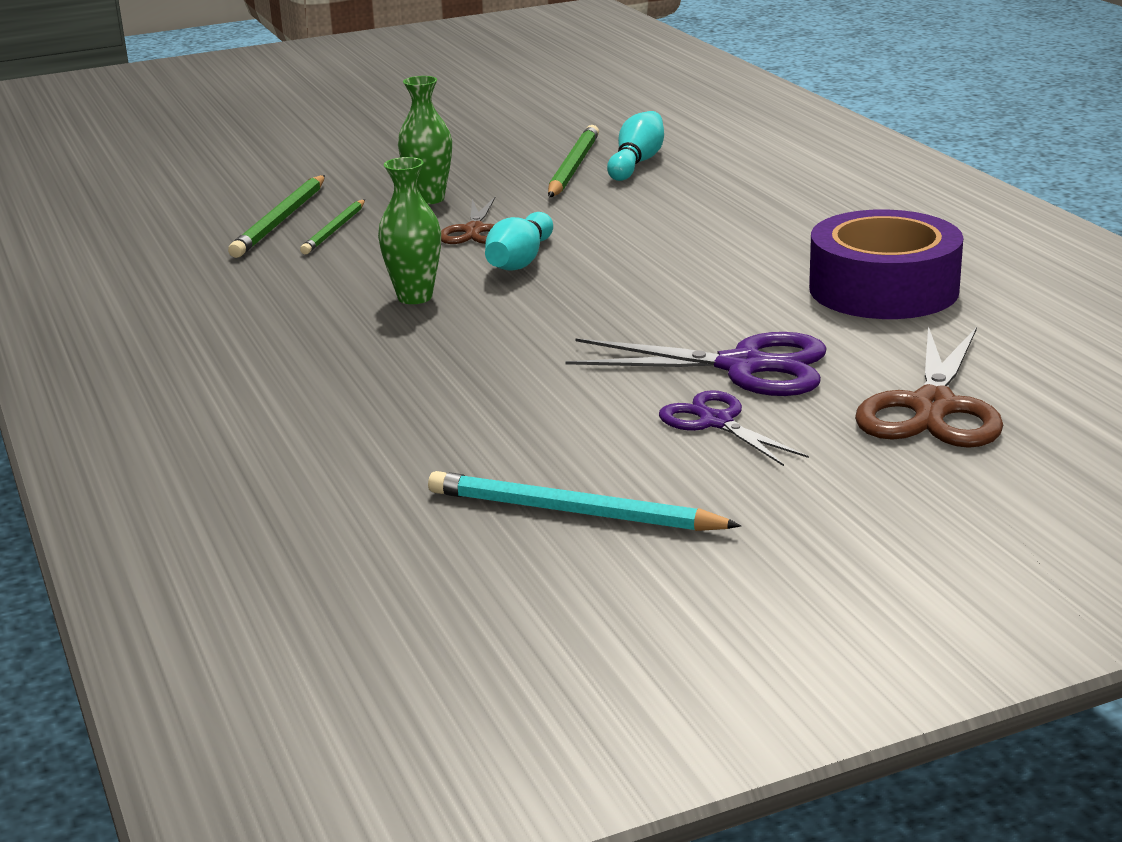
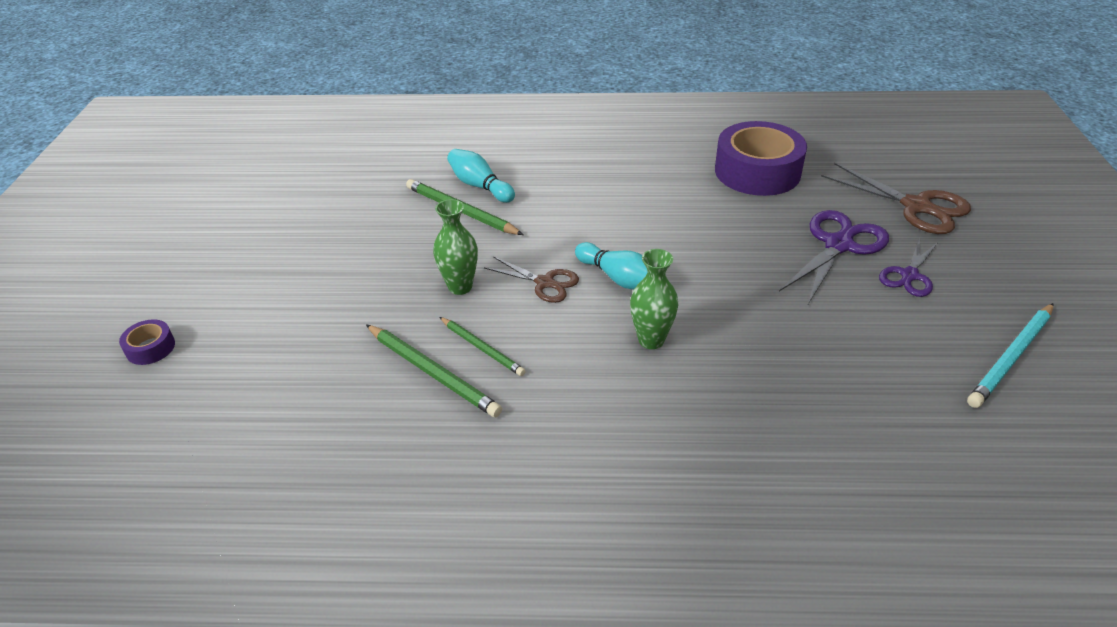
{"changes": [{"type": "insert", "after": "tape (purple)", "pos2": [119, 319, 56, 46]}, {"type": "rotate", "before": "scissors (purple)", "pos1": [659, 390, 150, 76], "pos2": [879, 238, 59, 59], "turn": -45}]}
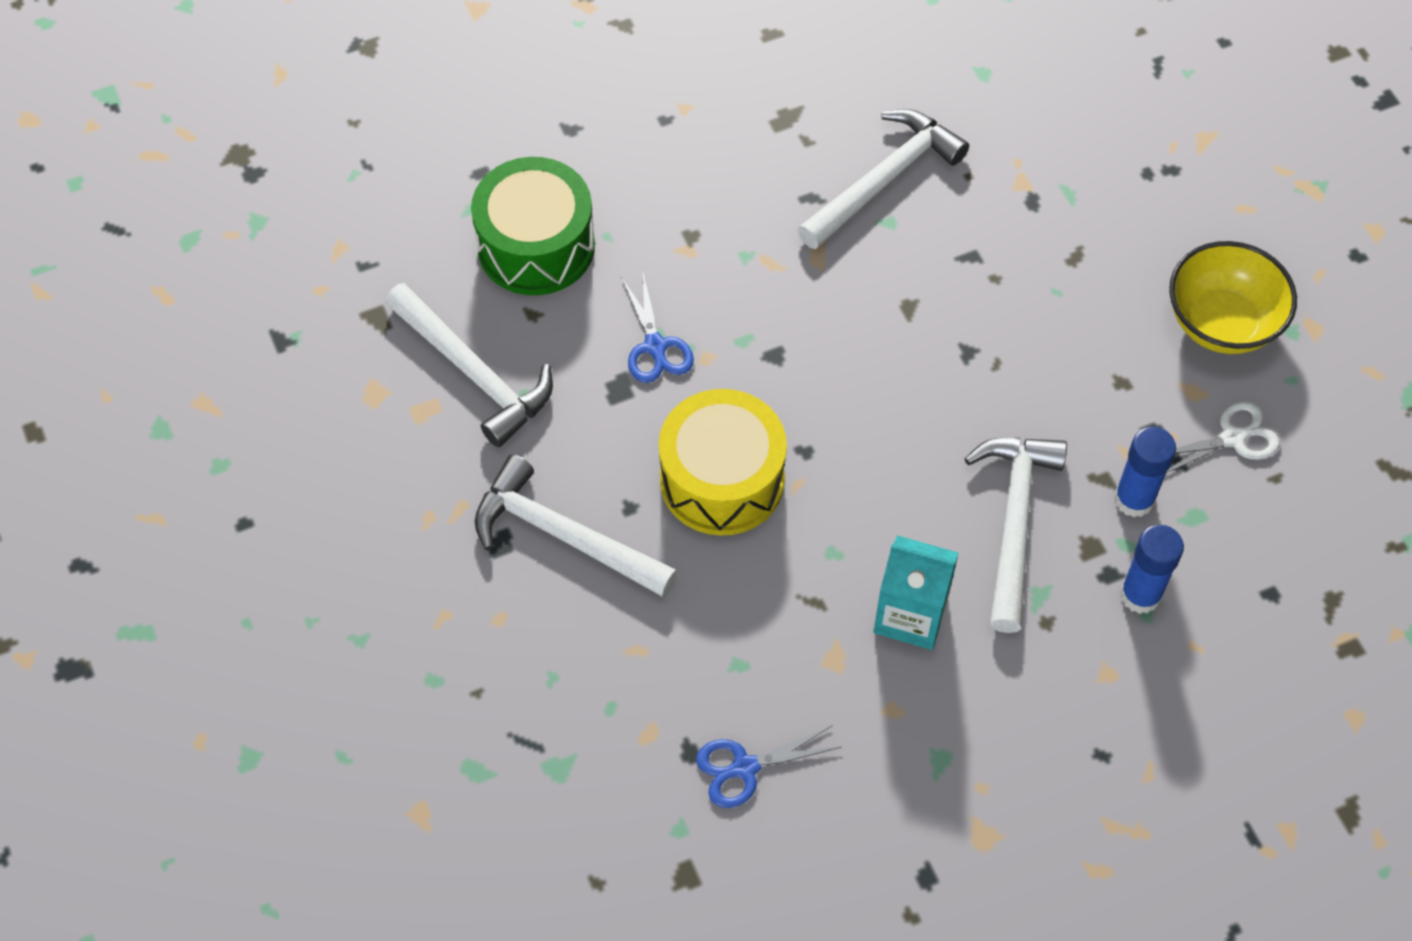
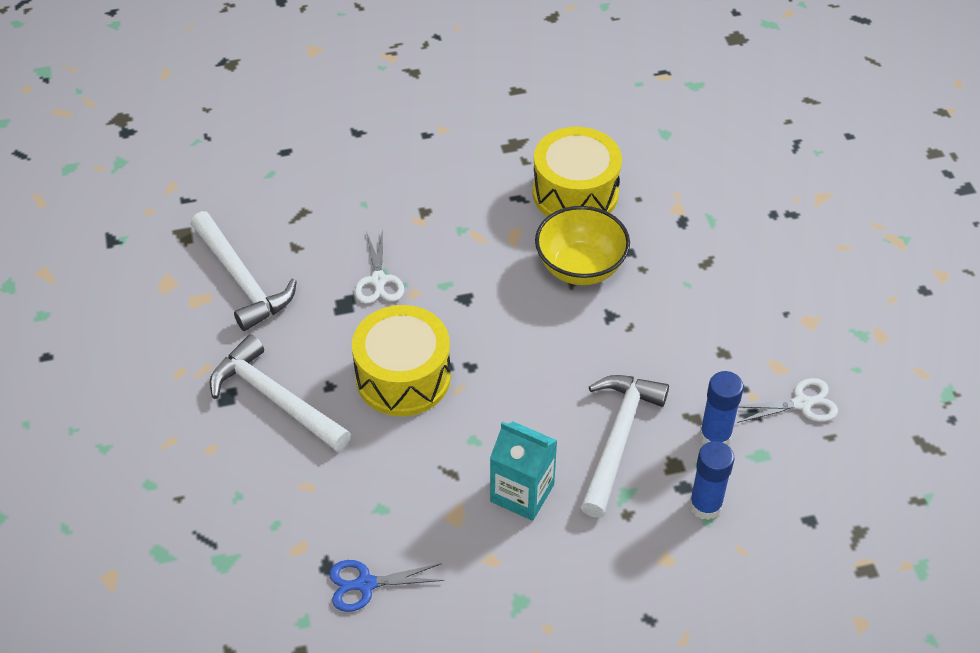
{"changes": [{"type": "recolor", "before": "scissors (blue)", "after": "scissors (white)", "pos1": [621, 273, 73, 110], "pos2": [355, 230, 49, 74]}, {"type": "replace", "before": "hammer (white)", "after": "drum (yellow)", "pos1": [798, 109, 171, 140], "pos2": [533, 127, 89, 90]}, {"type": "move", "before": "bowl (yellow)", "pos1": [1169, 241, 128, 113], "pos2": [535, 206, 95, 79]}, {"type": "delete", "before": "drum (green)", "pos1": [471, 157, 124, 138]}]}
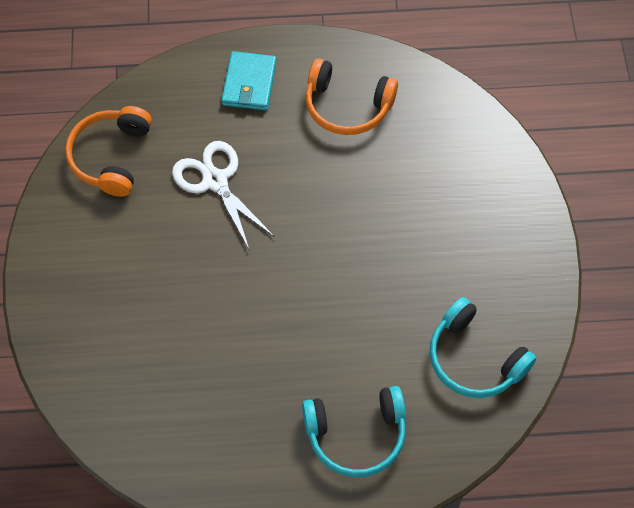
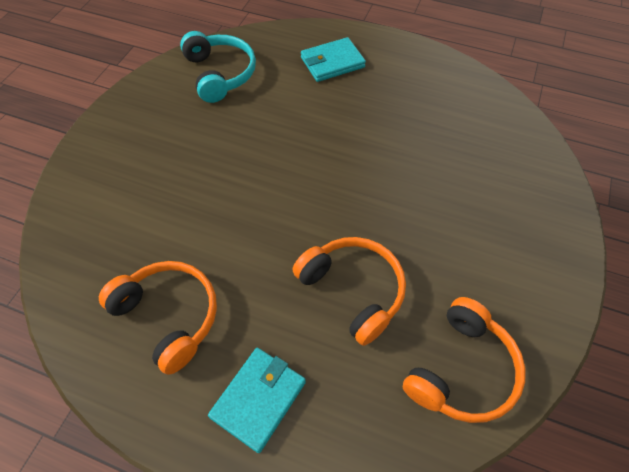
{"changes": [{"type": "replace", "before": "scissors (white)", "after": "headphones (orange)", "pos1": [172, 141, 103, 110], "pos2": [293, 237, 113, 109]}, {"type": "replace", "before": "headphones (turquoise)", "after": "wallet (turquoise)", "pos1": [302, 386, 104, 91], "pos2": [301, 37, 65, 45]}]}
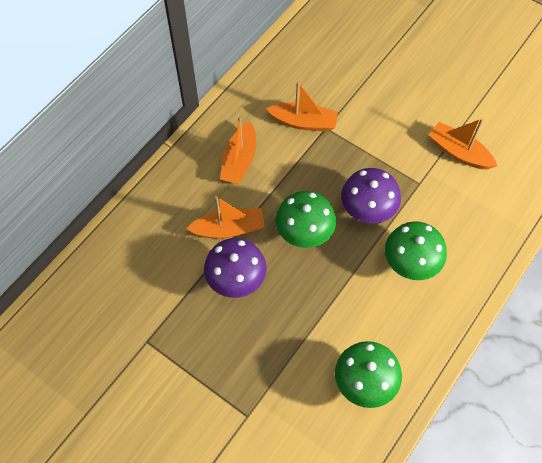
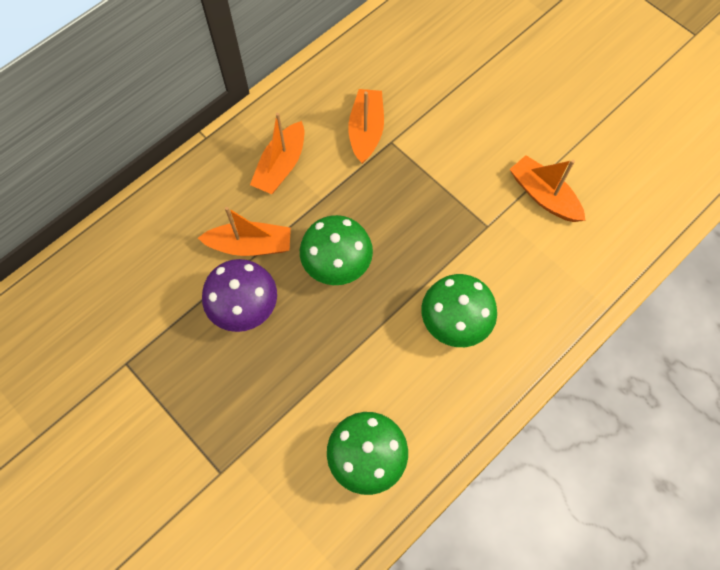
{"changes": [{"type": "rotate", "before": "boat (orange)", "pos1": [266, 81, 72, 50], "pos2": [348, 89, 36, 75], "turn": -105}, {"type": "delete", "before": "mushroom (purple)", "pos1": [341, 168, 60, 56]}]}
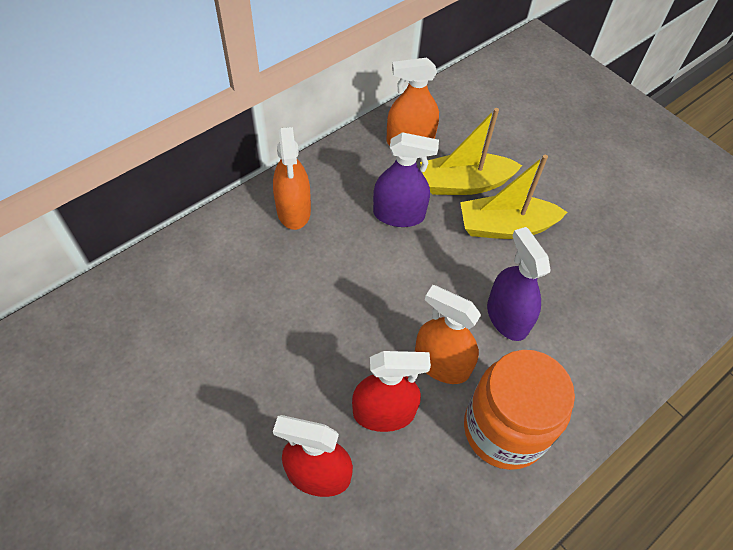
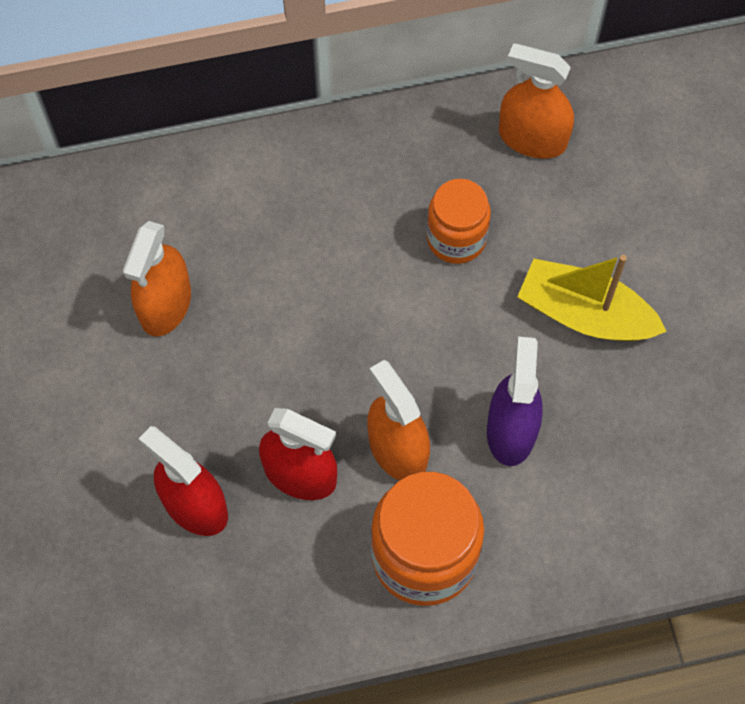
{"changes": [{"type": "move", "before": "spray bottle (orange)", "pos1": [273, 127, 38, 103], "pos2": [123, 221, 68, 116]}, {"type": "replace", "before": "spray bottle (purple)", "after": "jar (orange)", "pos1": [373, 132, 66, 95], "pos2": [427, 179, 64, 85]}, {"type": "delete", "before": "boat (yellow)", "pos1": [420, 108, 102, 87]}]}
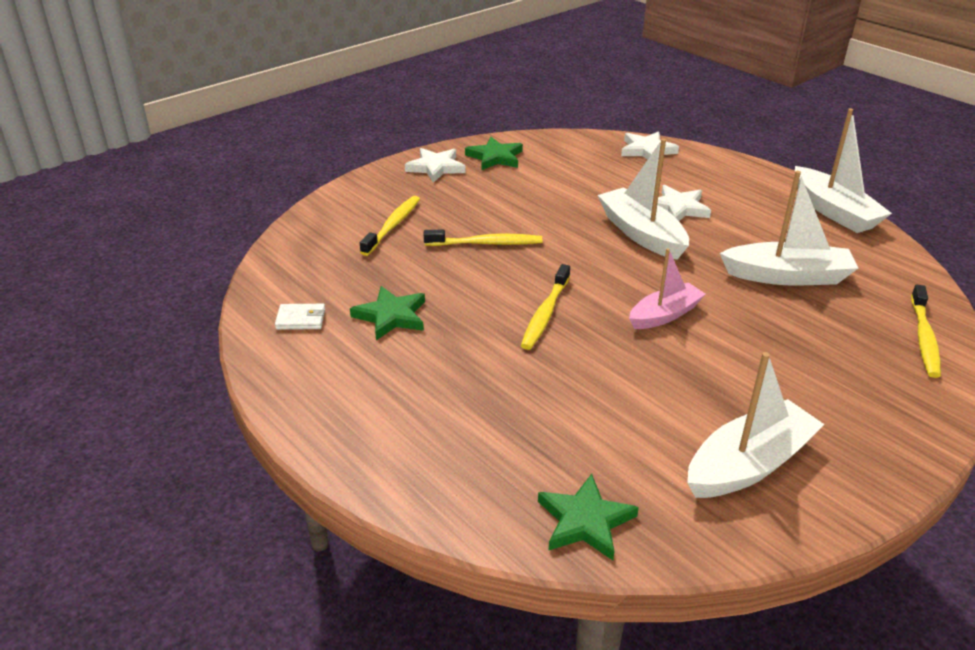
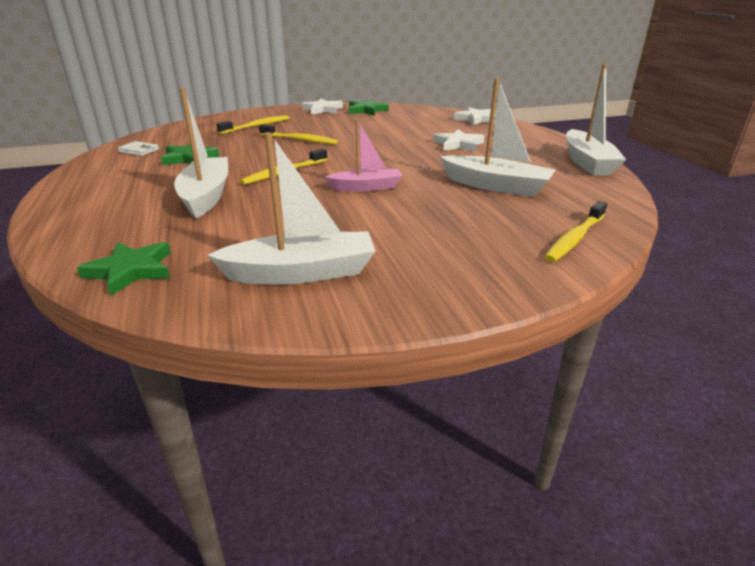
{"changes": [{"type": "move", "before": "boat (white)", "pos1": [598, 139, 91, 121], "pos2": [174, 88, 54, 130]}]}
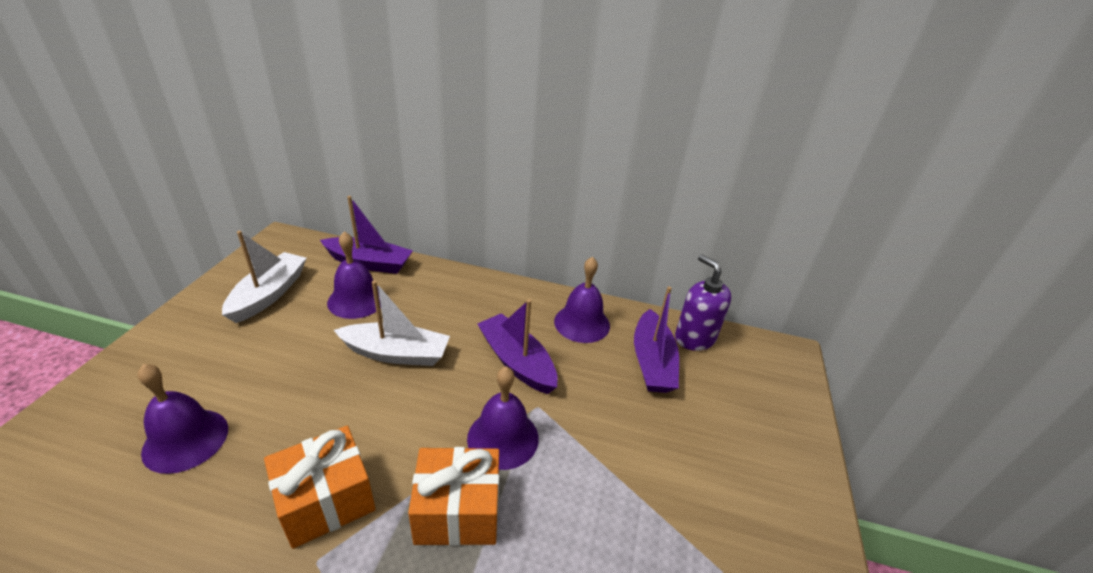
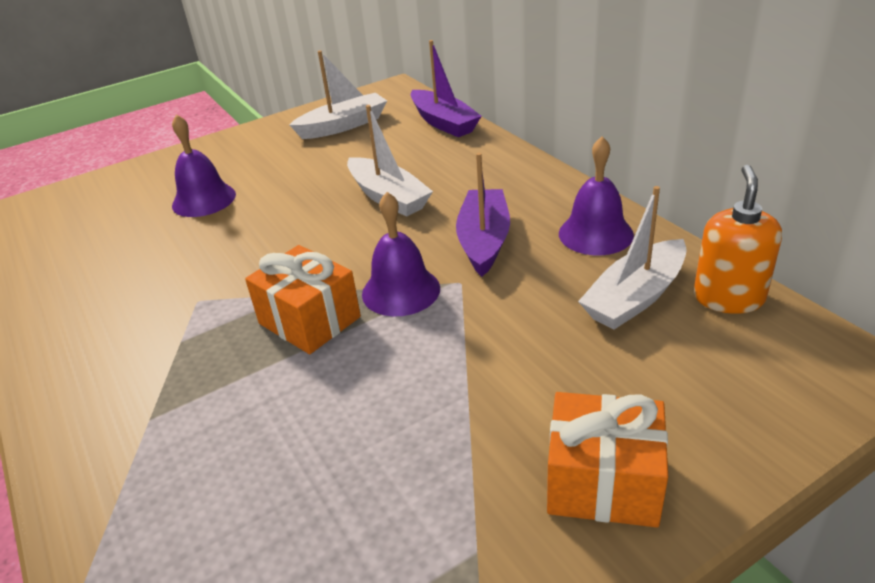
{"changes": [{"type": "move", "before": "gift (orange)", "pos1": [264, 426, 112, 123], "pos2": [547, 392, 121, 136]}, {"type": "recolor", "before": "boat (purple)", "after": "boat (white)", "pos1": [634, 286, 45, 107], "pos2": [578, 186, 109, 144]}, {"type": "recolor", "before": "soap dispenser (purple)", "after": "soap dispenser (orange)", "pos1": [675, 254, 57, 97], "pos2": [694, 165, 88, 149]}, {"type": "delete", "before": "bell (purple)", "pos1": [327, 231, 54, 88]}]}
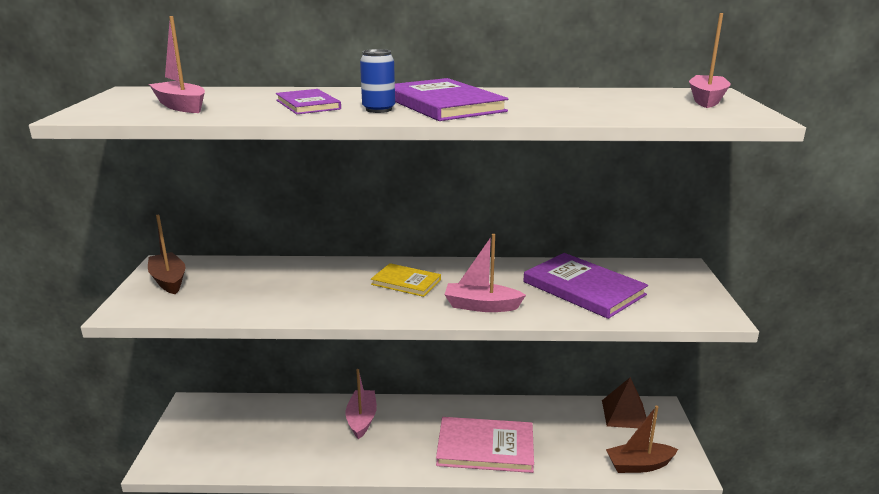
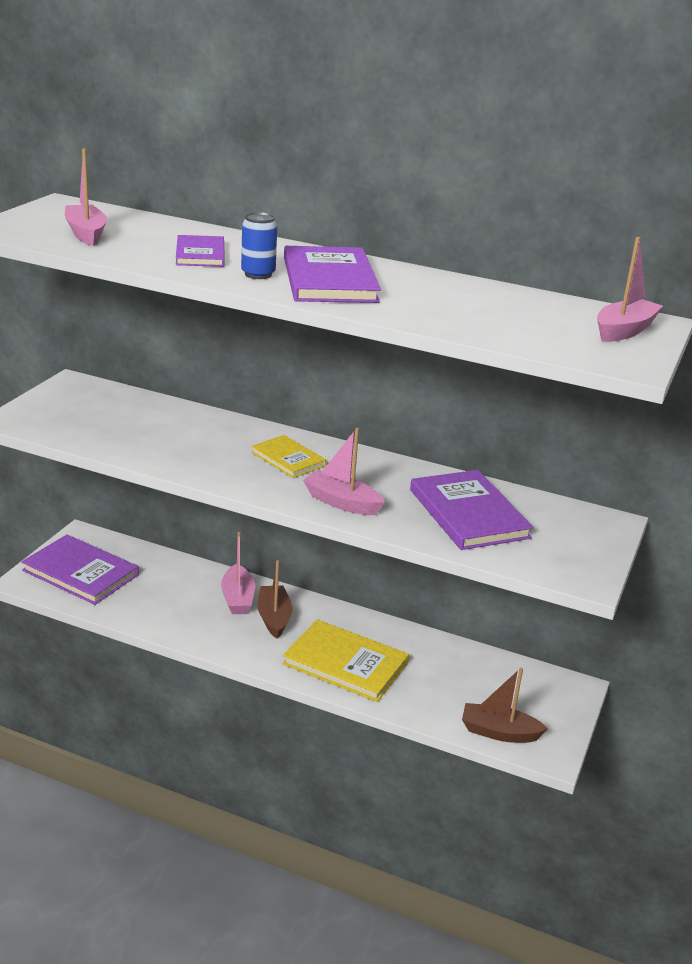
{"changes": [{"type": "insert", "after": "book (purple)", "pos2": [21, 534, 118, 71]}, {"type": "rotate", "before": "boat (pink)", "pos1": [346, 369, 31, 70], "pos2": [221, 532, 34, 82], "turn": 150}, {"type": "move", "before": "boat (brown)", "pos1": [148, 215, 38, 79], "pos2": [257, 560, 36, 79]}, {"type": "recolor", "before": "book (pink)", "after": "book (yellow)", "pos1": [436, 417, 98, 56], "pos2": [283, 619, 126, 83]}, {"type": "delete", "before": "pyramid (brown)", "pos1": [602, 377, 45, 51]}]}
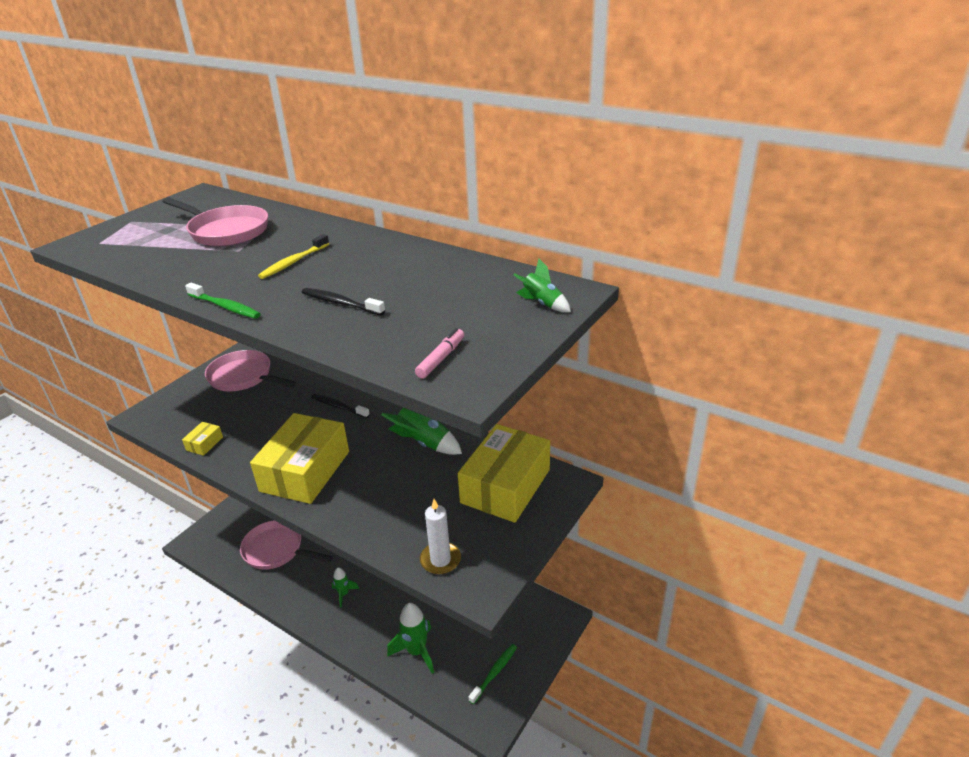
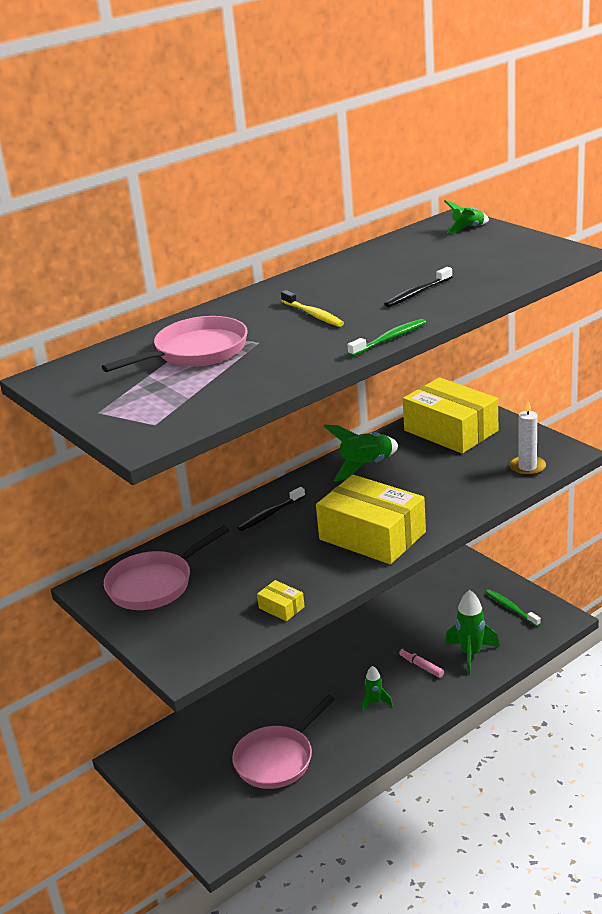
{"changes": [{"type": "move", "before": "marker (pink)", "pos1": [415, 328, 49, 51], "pos2": [399, 648, 45, 30]}]}
